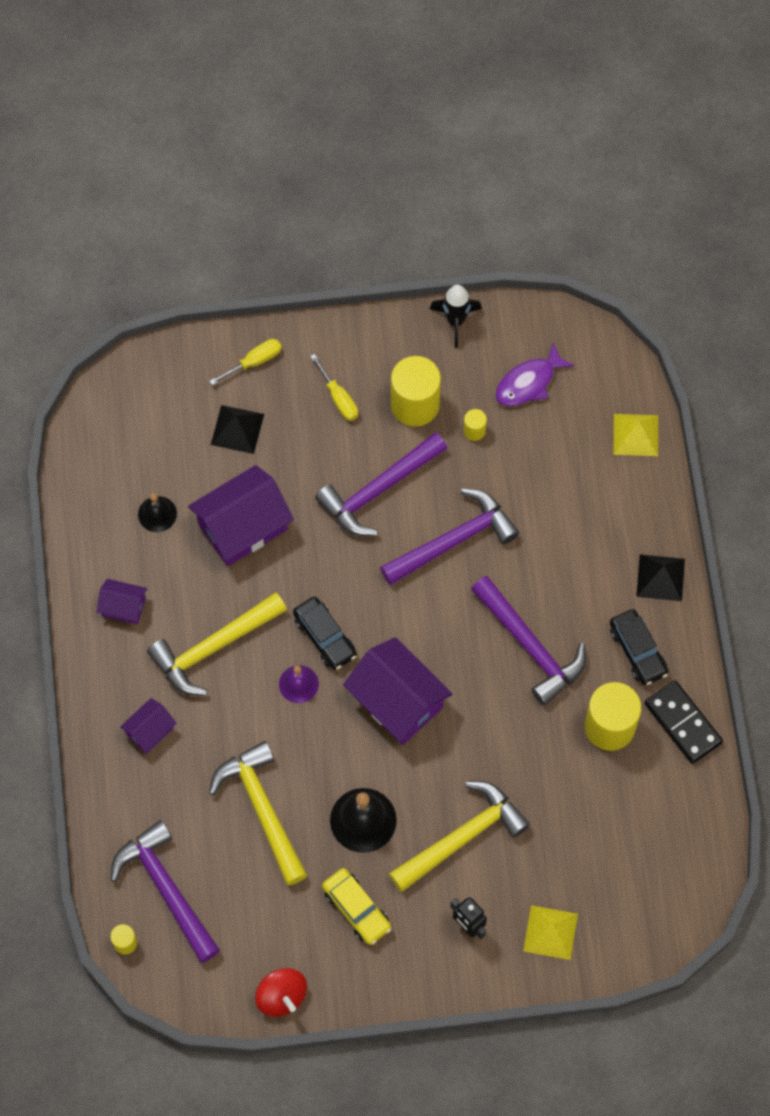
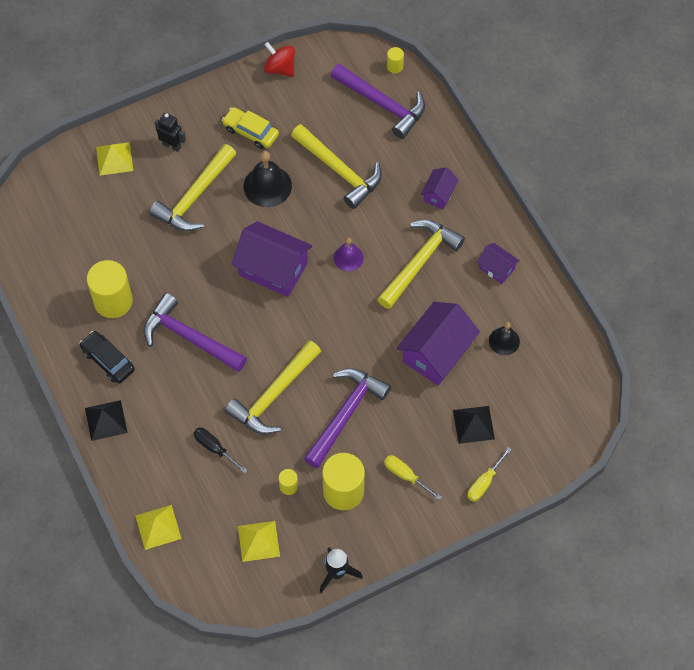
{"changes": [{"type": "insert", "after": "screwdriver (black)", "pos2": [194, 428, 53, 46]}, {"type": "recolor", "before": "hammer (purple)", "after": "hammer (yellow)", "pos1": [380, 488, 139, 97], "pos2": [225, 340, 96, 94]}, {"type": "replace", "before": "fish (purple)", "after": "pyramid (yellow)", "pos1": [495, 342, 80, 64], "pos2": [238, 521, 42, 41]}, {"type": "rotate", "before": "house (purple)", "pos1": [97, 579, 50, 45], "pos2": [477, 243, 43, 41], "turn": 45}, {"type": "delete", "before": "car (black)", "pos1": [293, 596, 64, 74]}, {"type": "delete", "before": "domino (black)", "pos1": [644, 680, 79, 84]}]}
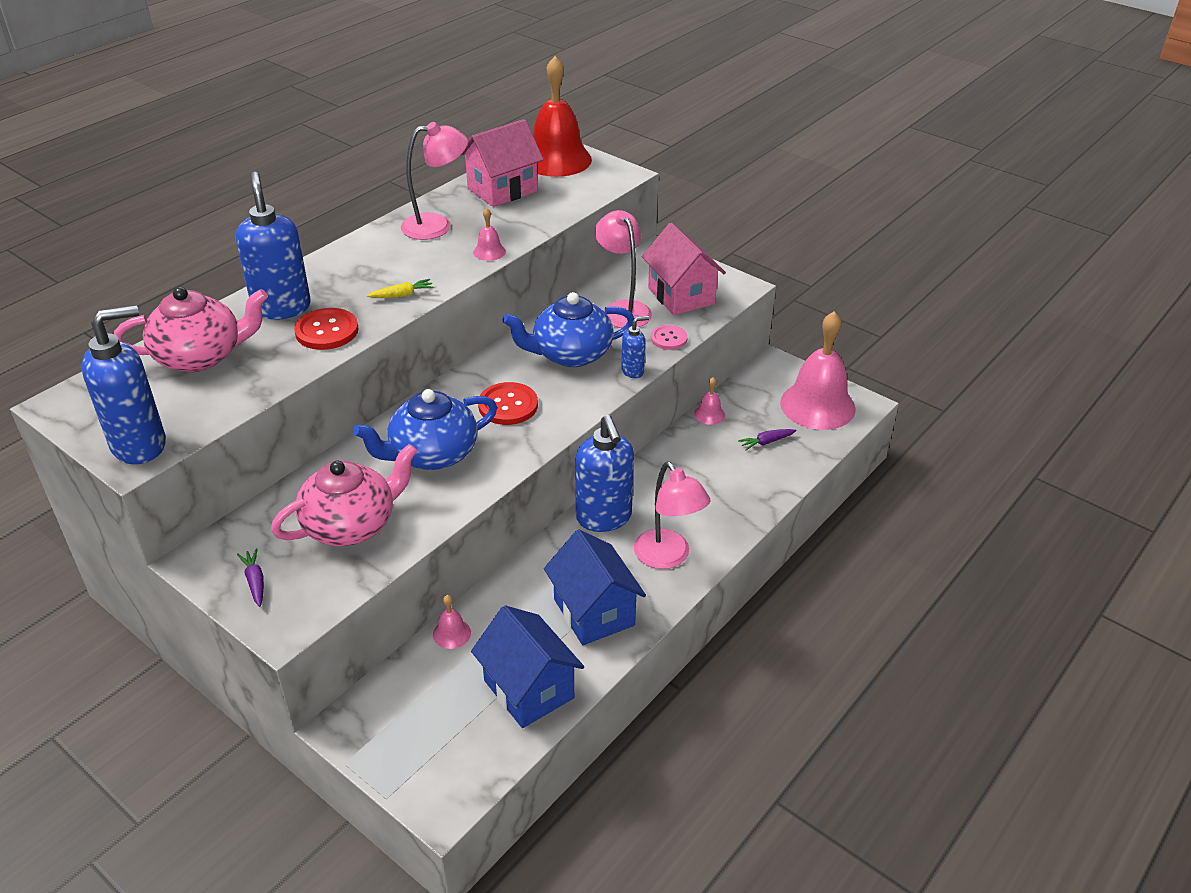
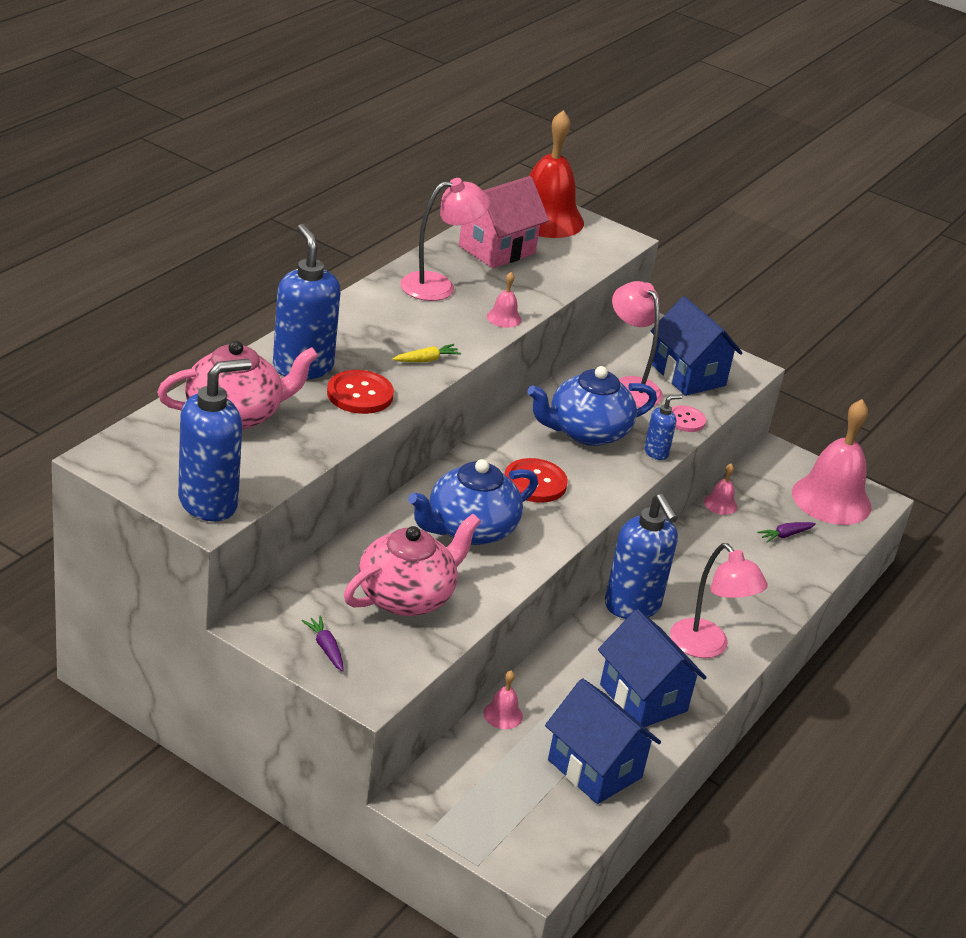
{"changes": [{"type": "recolor", "before": "house (pink)", "after": "house (blue)", "pos1": [642, 223, 84, 92], "pos2": [651, 296, 92, 100]}]}
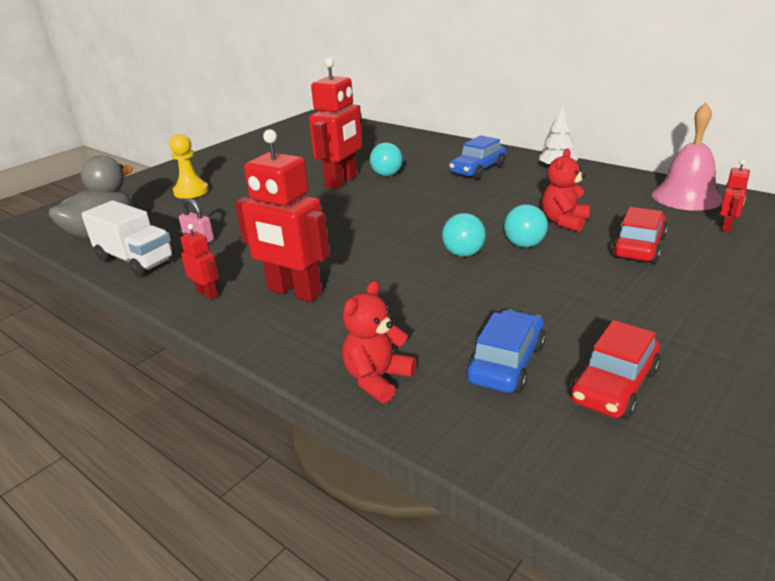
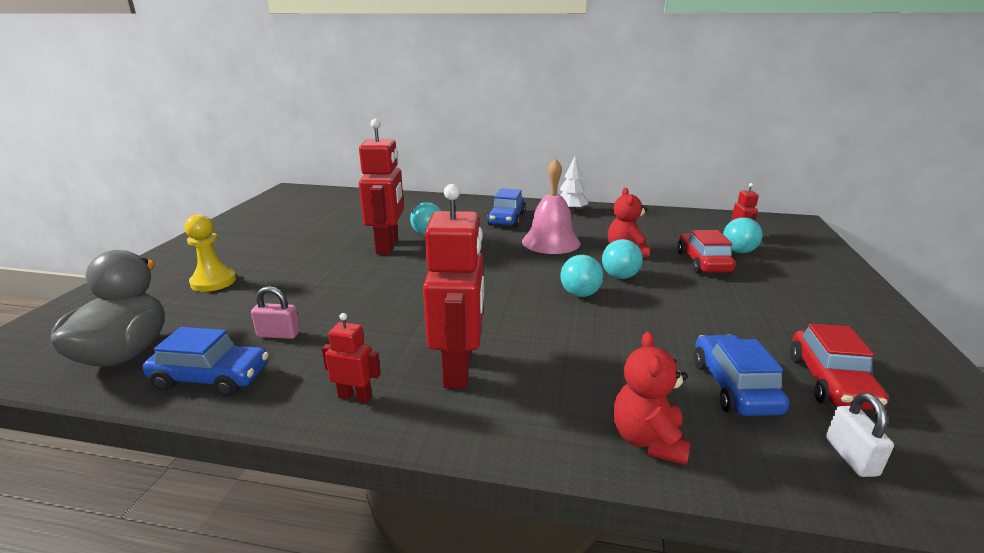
{"changes": [{"type": "replace", "before": "truck (white)", "after": "car (blue)", "pos1": [81, 200, 94, 77], "pos2": [143, 327, 126, 69]}, {"type": "rotate", "before": "robot (red)", "pos1": [235, 129, 95, 173], "pos2": [423, 184, 61, 205], "turn": -90}, {"type": "move", "before": "bell (pink)", "pos1": [652, 103, 71, 108], "pos2": [522, 158, 59, 96]}, {"type": "insert", "after": "ball (turquoise)", "pos2": [723, 217, 40, 36]}, {"type": "insert", "after": "padlock (white)", "pos2": [826, 393, 68, 84]}]}
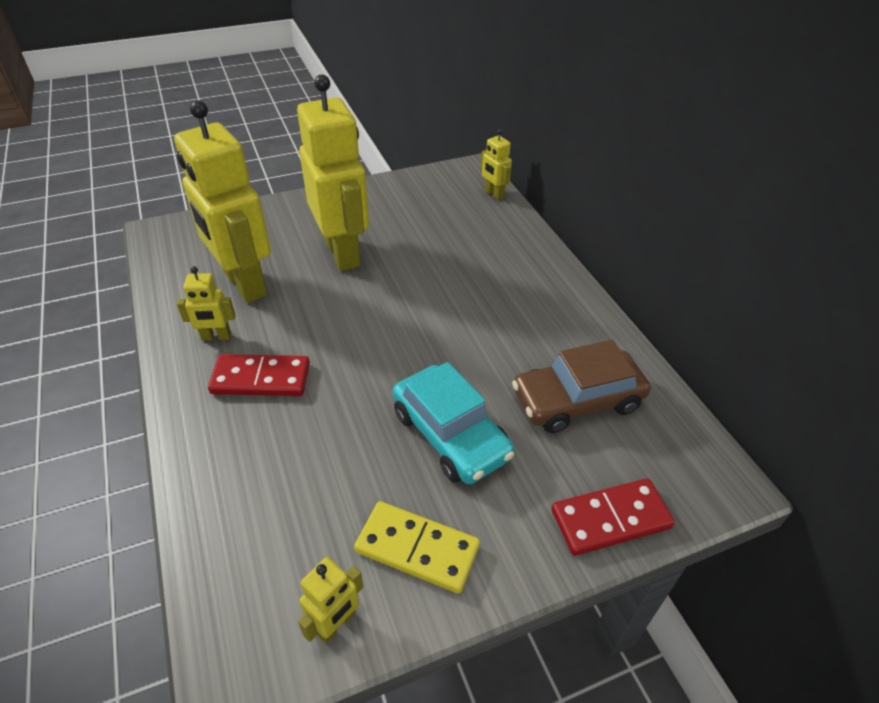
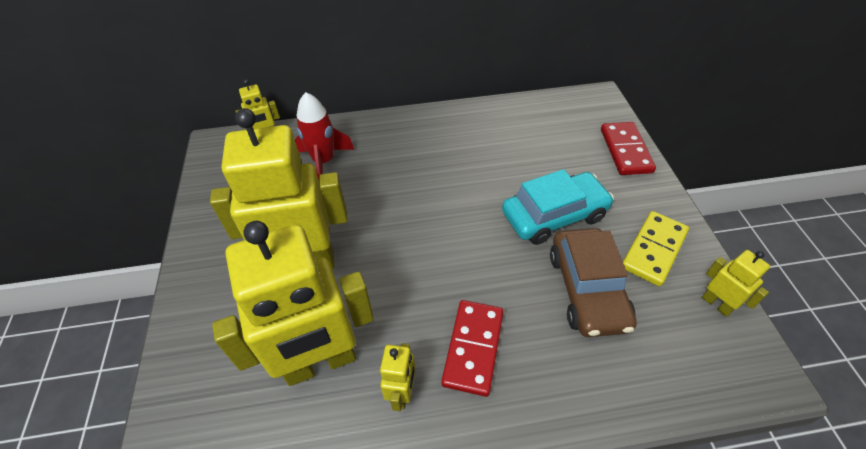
{"changes": [{"type": "insert", "after": "rocket (red)", "pos2": [295, 92, 59, 87]}, {"type": "move", "before": "car (brown)", "pos1": [512, 340, 139, 93], "pos2": [550, 228, 87, 109]}]}
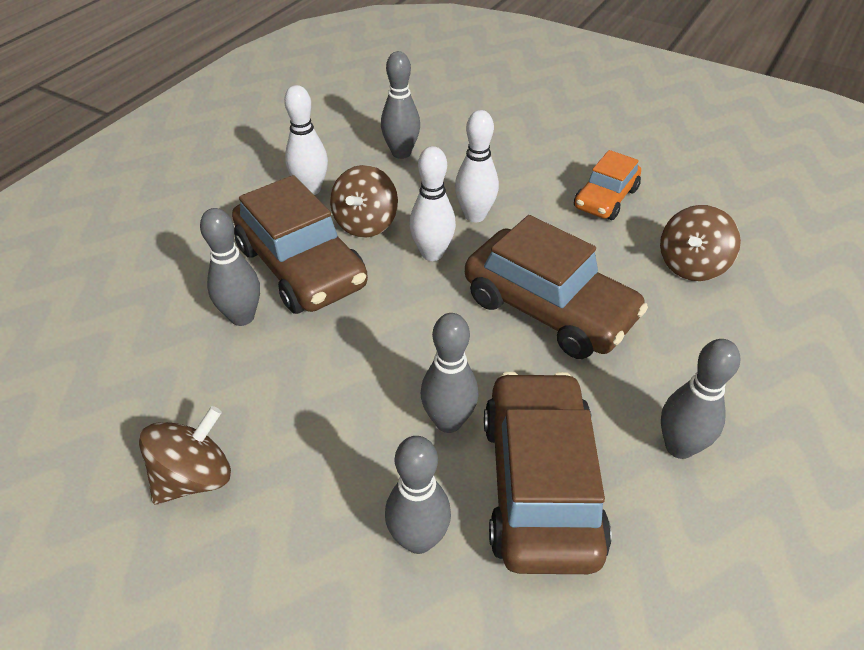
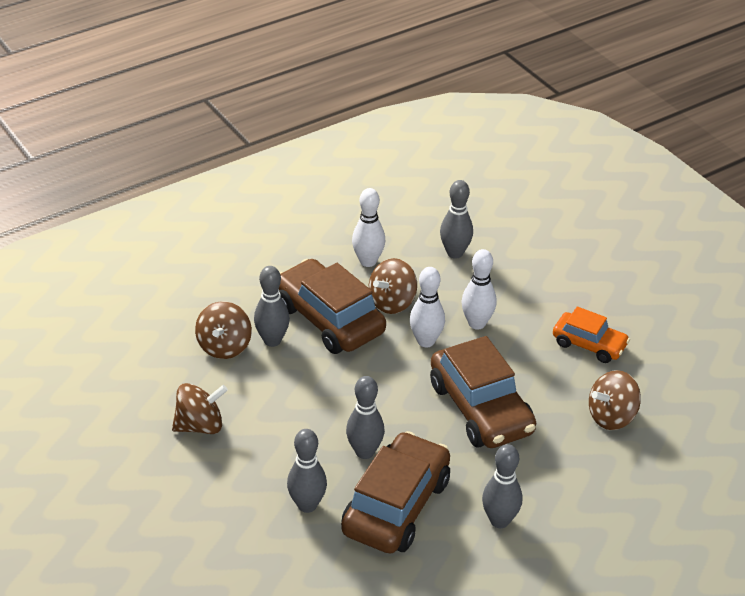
{"changes": [{"type": "insert", "after": "spinning top (brown)", "pos2": [195, 301, 57, 58]}, {"type": "rotate", "before": "car (brown)", "pos1": [232, 175, 136, 139], "pos2": [279, 259, 107, 95], "turn": 150}, {"type": "rotate", "before": "car (orange)", "pos1": [574, 150, 67, 70], "pos2": [553, 307, 77, 56], "turn": -120}]}
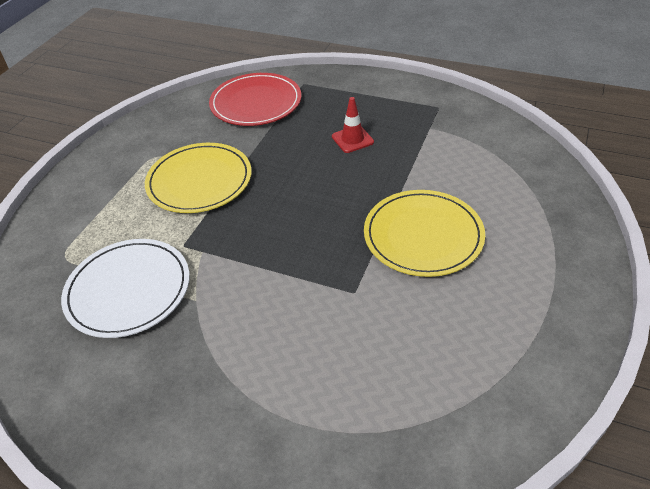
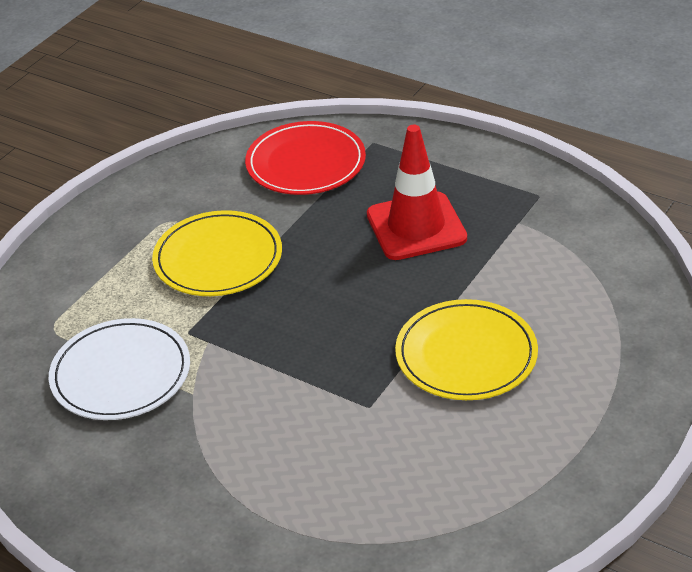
{"changes": [{"type": "resize", "before": "traffic cone (red)", "pos1": [332, 97, 42, 56], "pos2": [367, 125, 100, 135], "scale": 1.96}]}
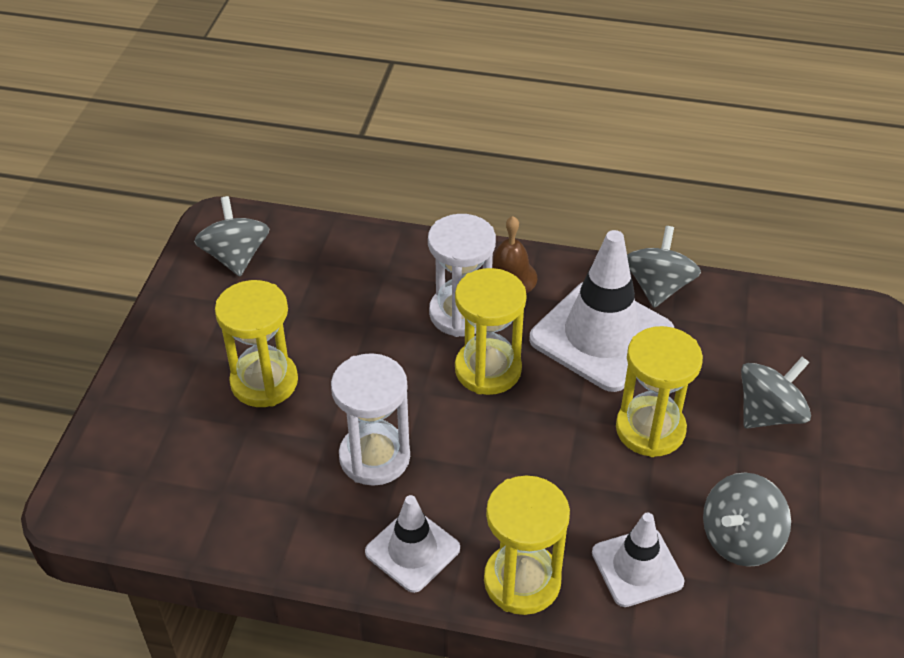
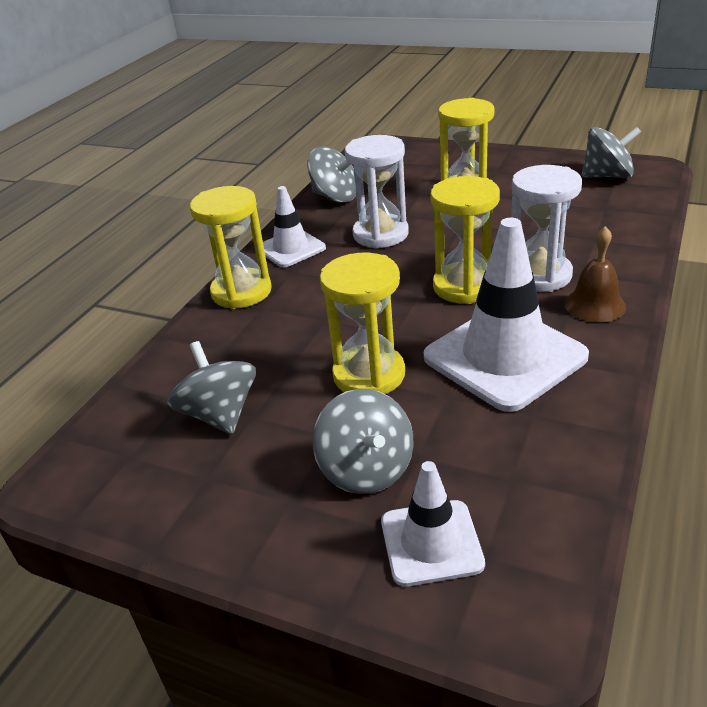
{"changes": [{"type": "move", "before": "spinning top (grey)", "pos1": [627, 226, 74, 82], "pos2": [307, 147, 49, 56]}, {"type": "move", "before": "traffic cone (white)", "pos1": [592, 513, 93, 94], "pos2": [381, 461, 104, 126]}]}
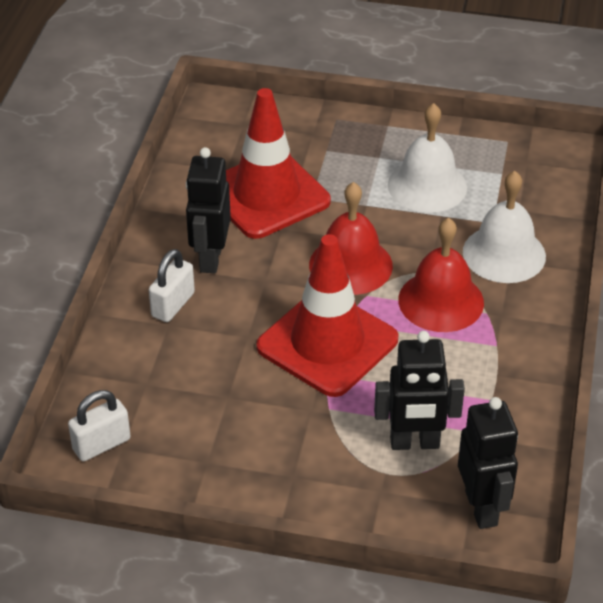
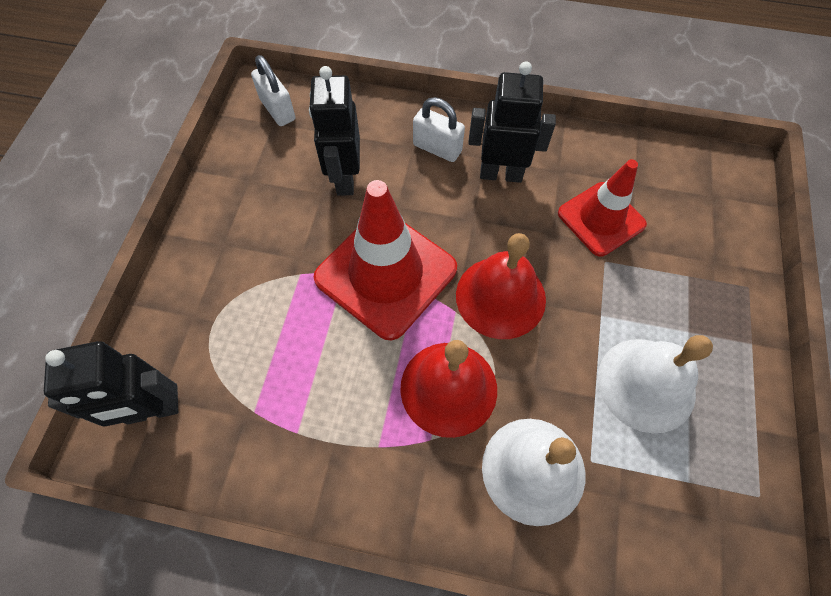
{"changes": [{"type": "move", "before": "robot (black)", "pos1": [374, 331, 91, 119], "pos2": [309, 66, 51, 130]}, {"type": "resize", "before": "traffic cone (red)", "pos1": [226, 88, 105, 151], "pos2": [558, 159, 89, 98], "scale": 0.64}]}
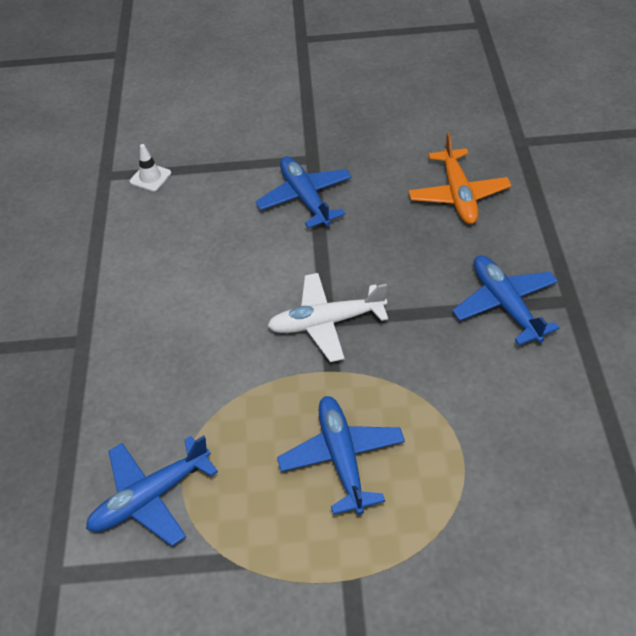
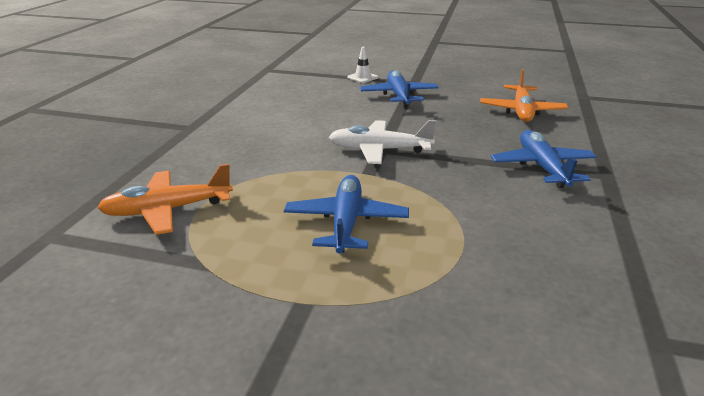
{"changes": [{"type": "recolor", "before": "plane (blue)", "after": "plane (orange)", "pos1": [86, 435, 132, 111], "pos2": [97, 164, 136, 71]}, {"type": "move", "before": "traffic cone (white)", "pos1": [130, 144, 41, 48], "pos2": [347, 47, 32, 36]}]}
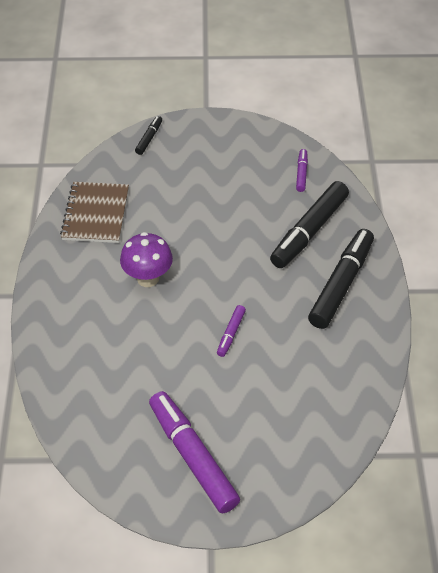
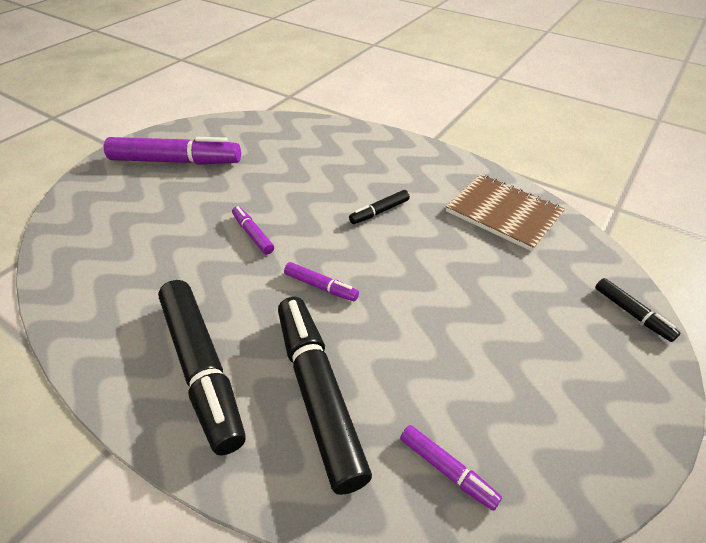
{"changes": [{"type": "insert", "after": "marker (purple)", "pos2": [284, 262, 75, 39]}, {"type": "replace", "before": "mushroom (purple)", "after": "marker (black)", "pos1": [120, 232, 53, 55], "pos2": [349, 190, 61, 34]}]}
